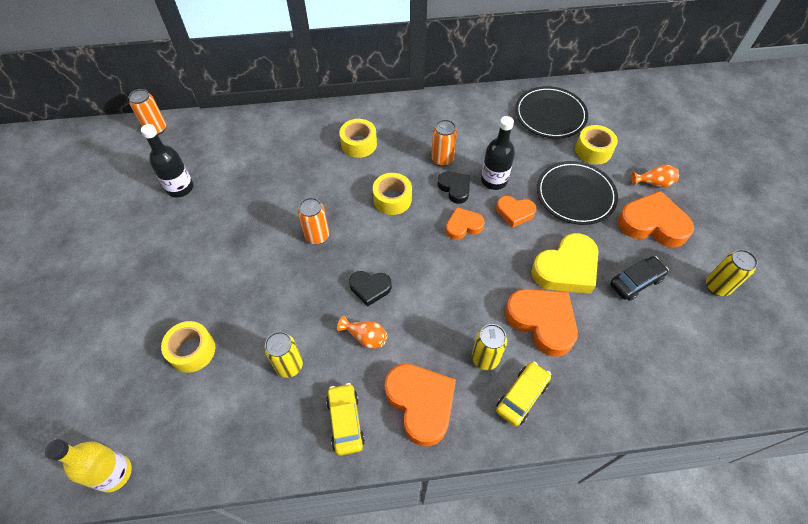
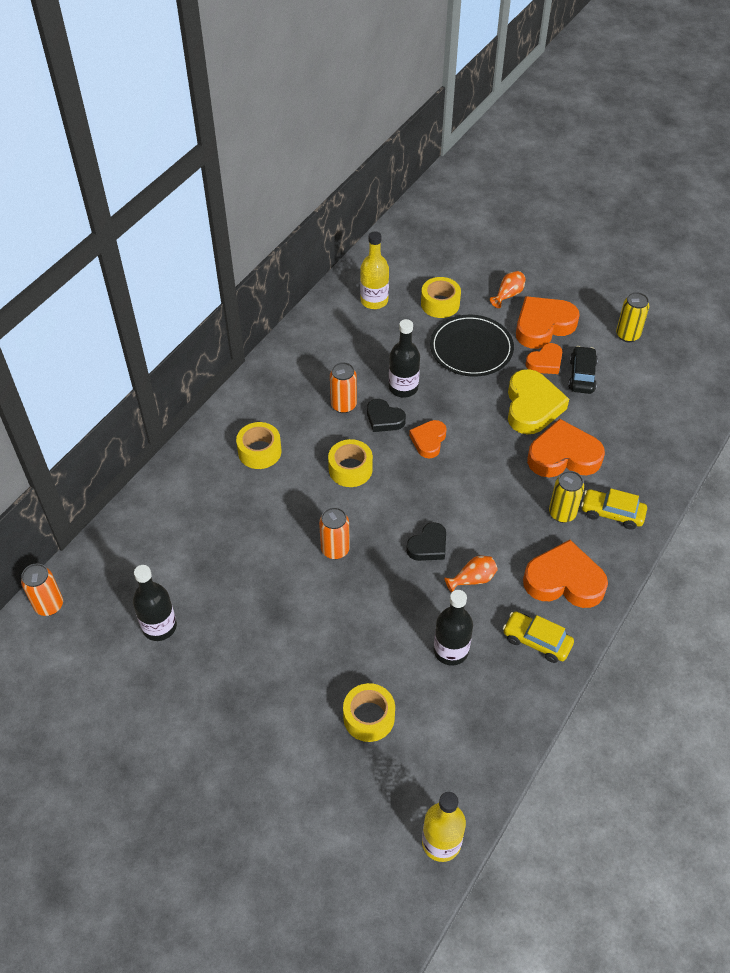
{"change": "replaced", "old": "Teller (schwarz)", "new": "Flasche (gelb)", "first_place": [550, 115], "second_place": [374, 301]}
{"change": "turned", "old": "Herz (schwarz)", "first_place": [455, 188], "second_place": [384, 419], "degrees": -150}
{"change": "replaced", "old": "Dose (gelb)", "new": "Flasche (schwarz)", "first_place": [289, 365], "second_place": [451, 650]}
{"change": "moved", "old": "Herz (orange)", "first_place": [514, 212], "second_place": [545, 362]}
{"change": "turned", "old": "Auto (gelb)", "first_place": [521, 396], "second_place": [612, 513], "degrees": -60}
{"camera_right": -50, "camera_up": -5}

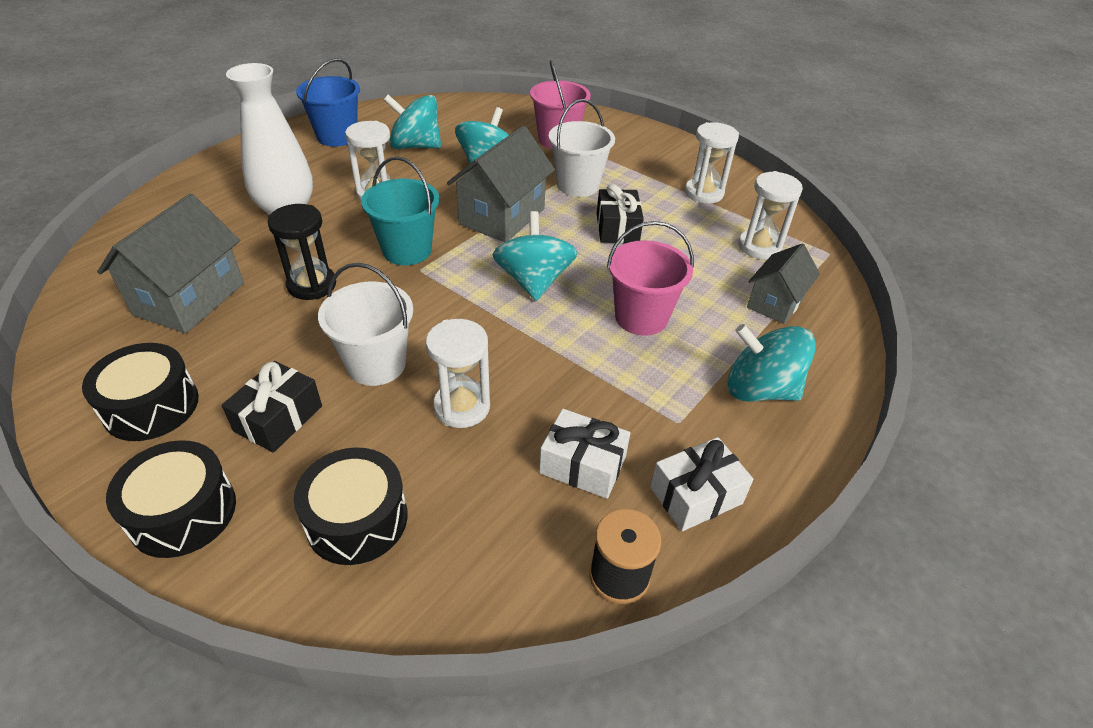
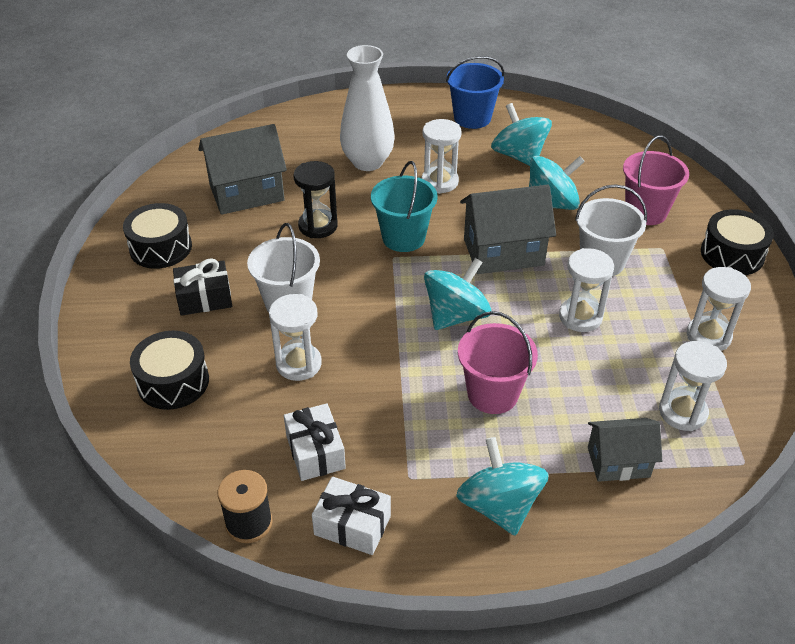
{"change": "replaced", "old": "Geschenk (schwarz)", "new": "Sanduhr (weiß)", "first_place": [617, 228], "second_place": [580, 317]}
{"change": "moved", "old": "Trommel (schwarz)", "first_place": [183, 512], "second_place": [732, 254]}
{"camera_right": 50, "camera_up": 0}

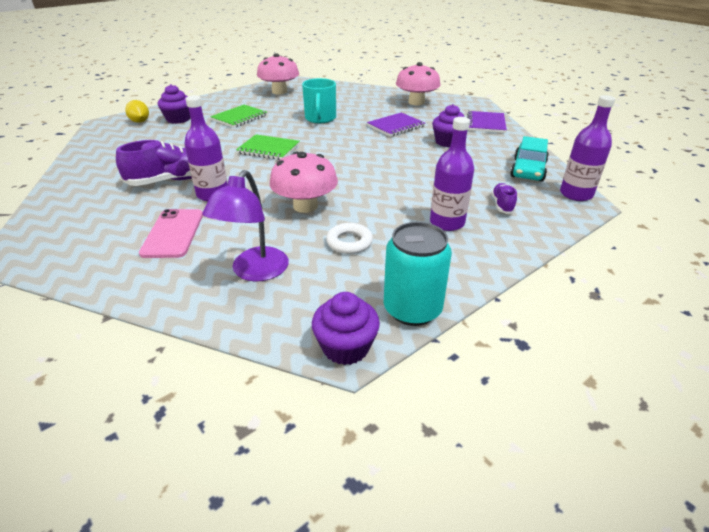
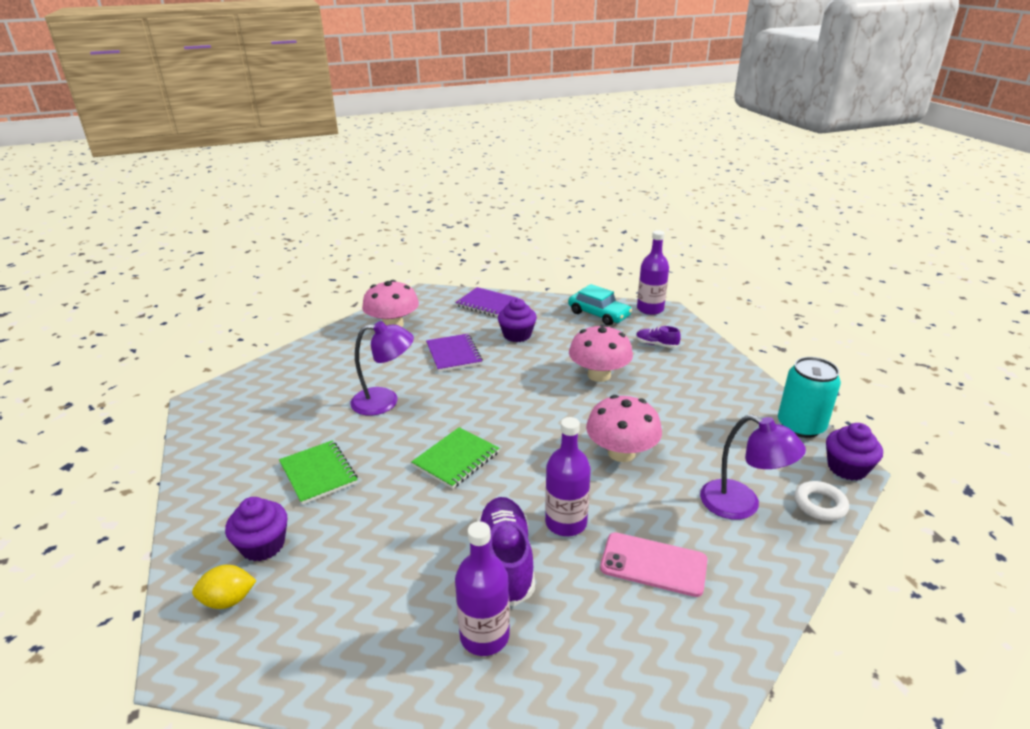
{"change": "replaced", "old": "Tasse (türkis)", "new": "Lampe (lila)", "first_place": [320, 118], "second_place": [385, 401]}
{"change": "moved", "old": "Flasche (lila)", "first_place": [447, 222], "second_place": [484, 636]}
{"change": "moved", "old": "Pilz (rosa)", "first_place": [279, 92], "second_place": [599, 375]}
{"change": "moved", "old": "Ring (weiß)", "first_place": [349, 242], "second_place": [819, 505]}
{"camera_right": -70, "camera_up": -5}

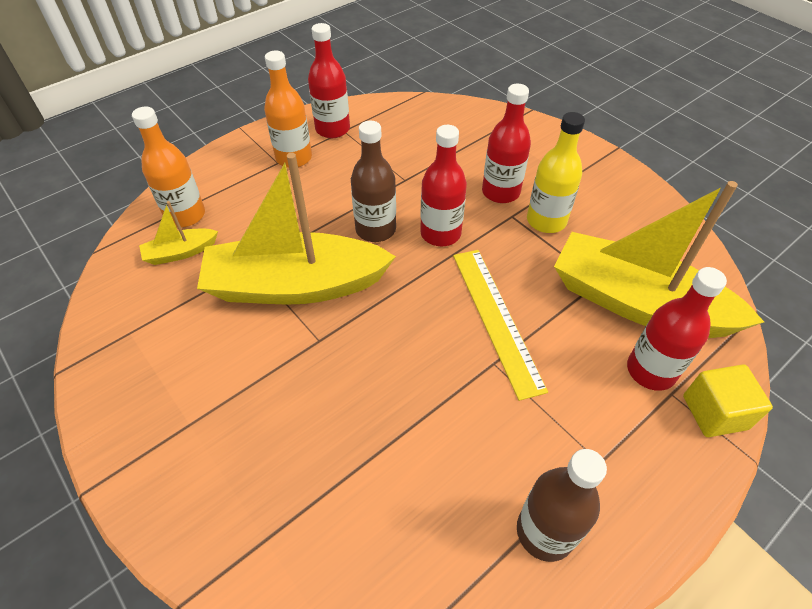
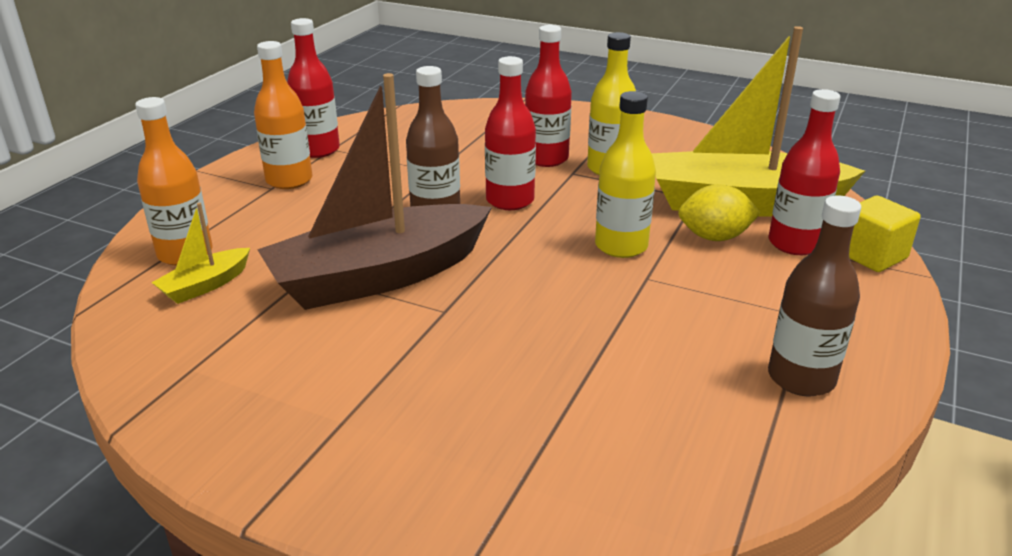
{"change": "recoloured", "old": "Boot (gelb)", "new": "Boot (braun)", "first_place": [295, 285], "second_place": [379, 276]}
{"change": "replaced", "old": "Lineal (gelb)", "new": "Flasche (gelb)", "first_place": [496, 318], "second_place": [621, 246]}
{"change": "added", "new": "Zitrone (gelb)", "second_place": [714, 237]}
{"camera_right": -25, "camera_up": -20}

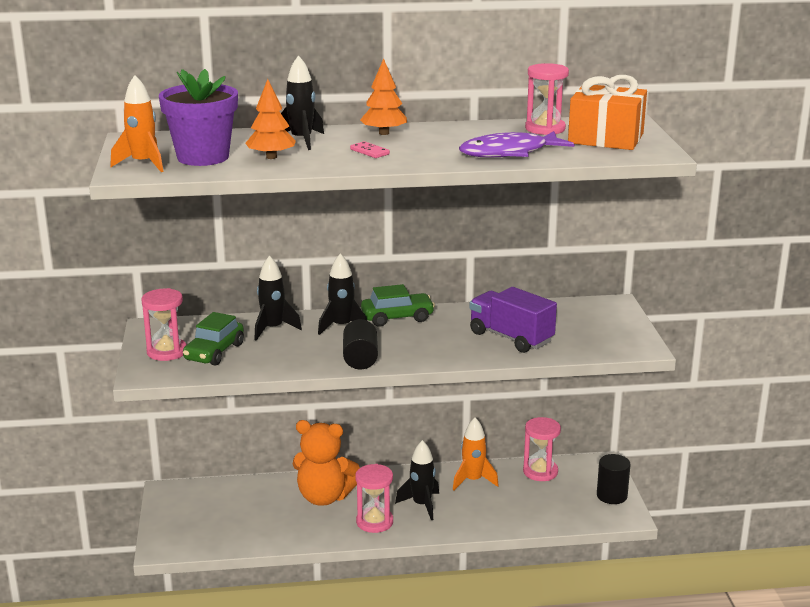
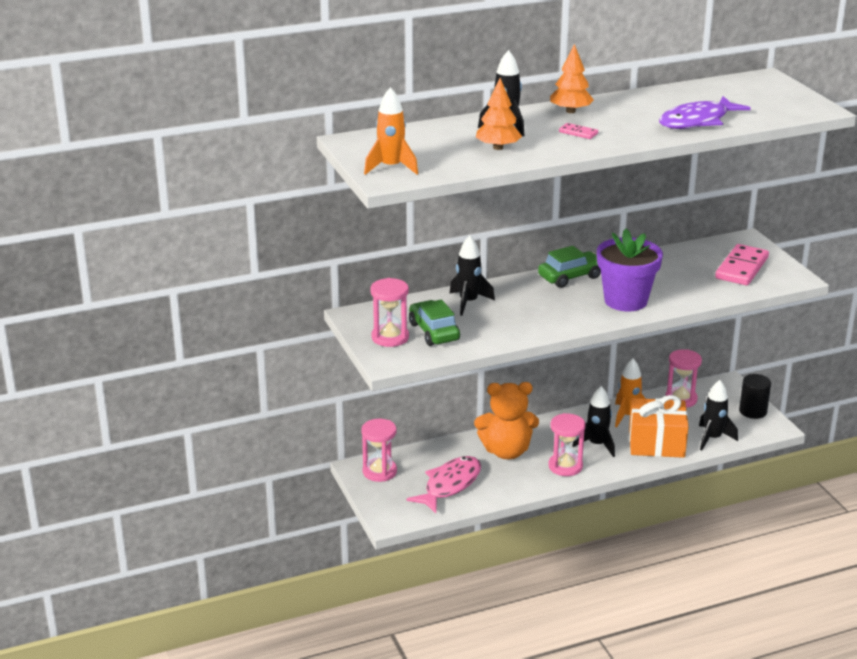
{"change": "moved", "old": "Sanduhr (rosa)", "first_place": [545, 129], "second_place": [379, 471]}
{"change": "added", "new": "Fisch (rosa)", "second_place": [450, 485]}
{"change": "turned", "old": "Auto (grün)", "first_place": [214, 352], "second_place": [434, 332], "degrees": 150}
{"change": "moved", "old": "Blumentopf (lila)", "first_place": [203, 157], "second_place": [625, 300]}
{"change": "moved", "old": "Geschenk (orange)", "first_place": [606, 138], "second_place": [656, 443]}
{"change": "moved", "old": "Rakete (schwarz)", "first_place": [342, 326], "second_place": [712, 438]}
{"change": "added", "new": "Dominostein (rosa)", "second_place": [741, 268]}
{"change": "removed", "old": "Vollzylinder (schwarz)", "first_place": [360, 359]}
{"change": "removed", "old": "Lastwagen (lila)", "first_place": [511, 337]}
{"camera_right": -15, "camera_up": 5}

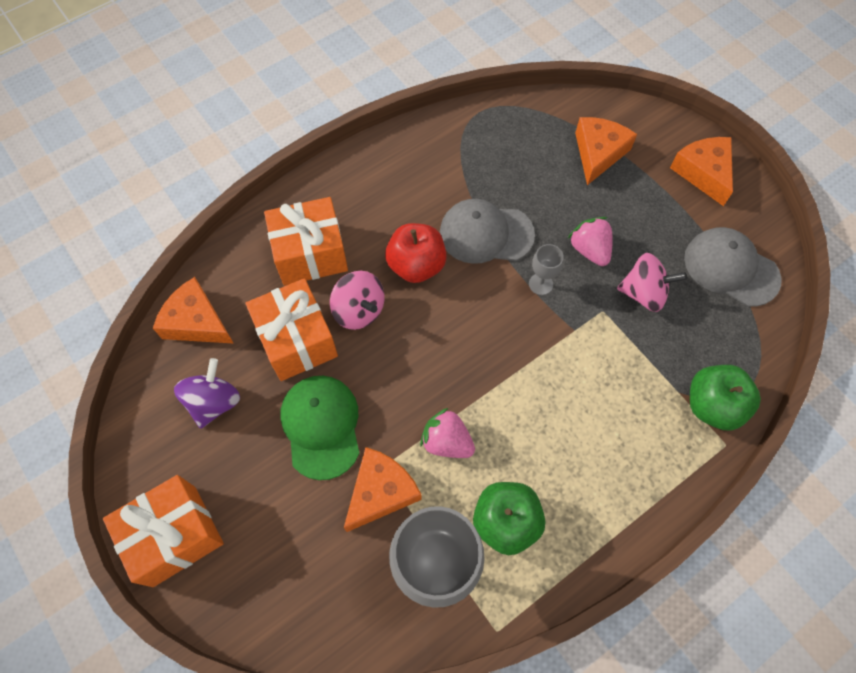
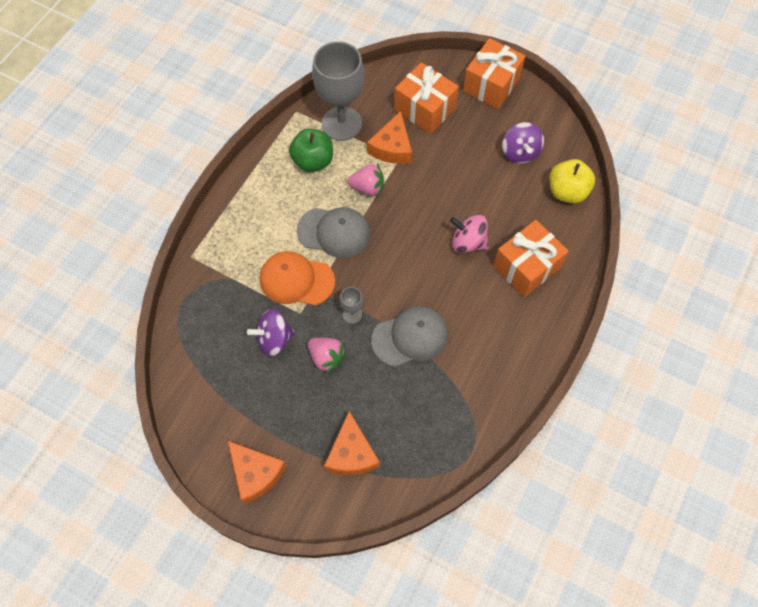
{"change": "recoloured", "old": "Kreisel (rosa)", "new": "Kreisel (lila)", "first_place": [643, 293], "second_place": [274, 339]}
{"change": "added", "new": "Kappe (orange)", "second_place": [296, 280]}
{"change": "moved", "old": "Kappe (grau)", "first_place": [731, 268], "second_place": [334, 232]}
{"change": "moved", "old": "Geschenk (orange)", "first_place": [297, 340], "second_place": [425, 109]}
{"change": "replaced", "old": "Käse (orange)", "new": "Apfel (gelb)", "first_place": [196, 322], "second_place": [567, 192]}
{"change": "removed", "old": "Kappe (grün)", "first_place": [321, 426]}
{"change": "removed", "old": "Apfel (rot)", "first_place": [416, 265]}
{"change": "removed", "old": "Apfel (grün)", "first_place": [712, 405]}
{"camera_right": 155, "camera_up": 0}

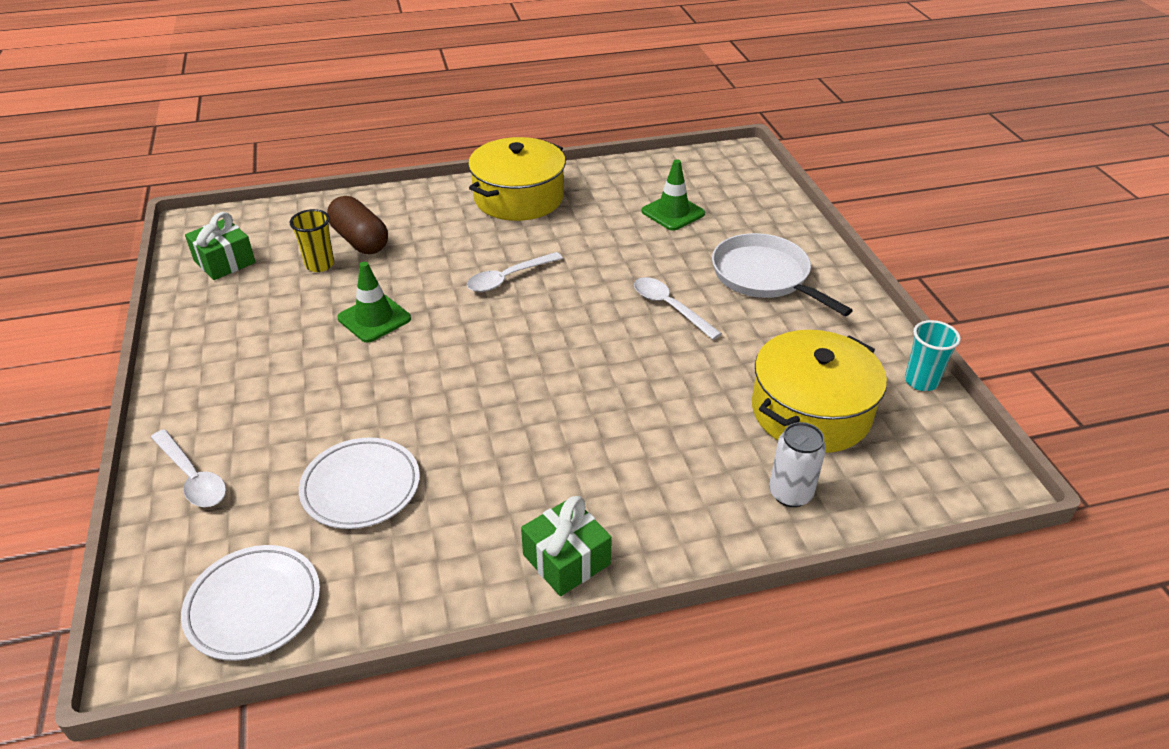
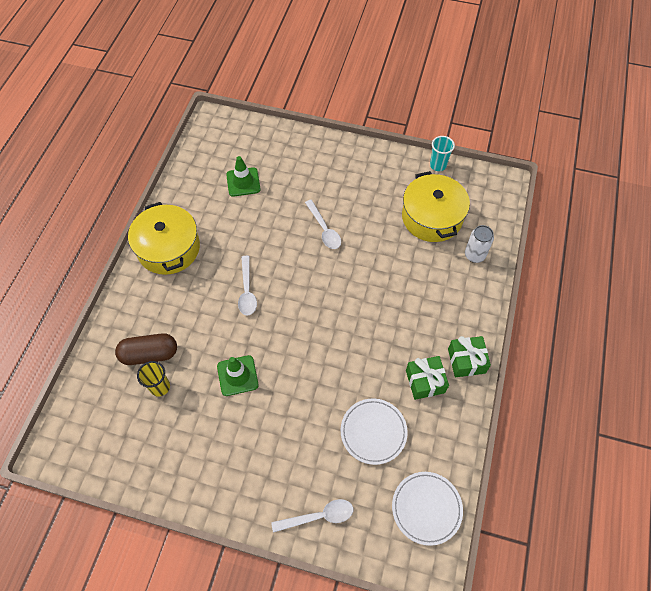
{"change": "turned", "old": "Löffel (weiß)", "first_place": [670, 307], "second_place": [324, 229], "degrees": -105}
{"change": "moved", "old": "Geschenk (grün)", "first_place": [224, 262], "second_place": [425, 381]}
{"change": "removed", "old": "Pfanne (weiß)", "first_place": [764, 276]}
{"camera_right": -60, "camera_up": 20}

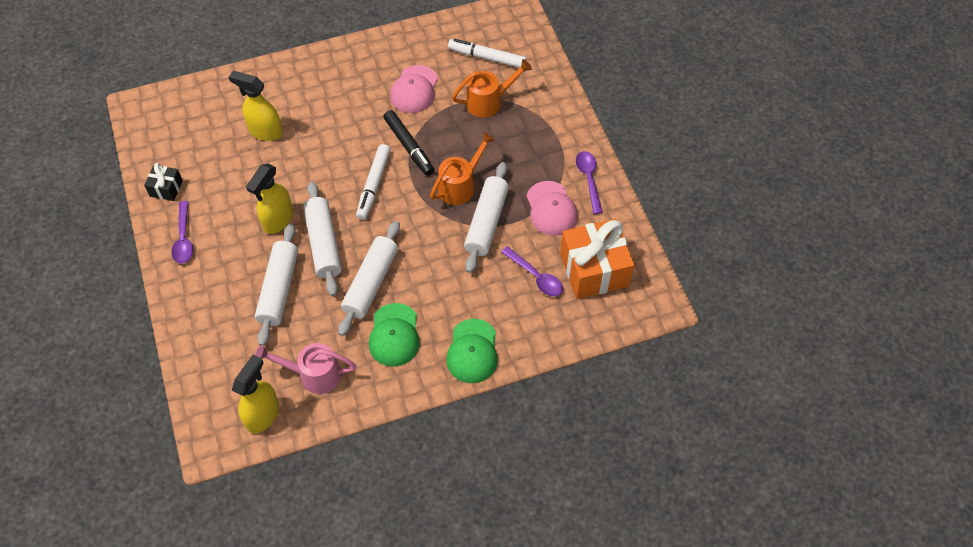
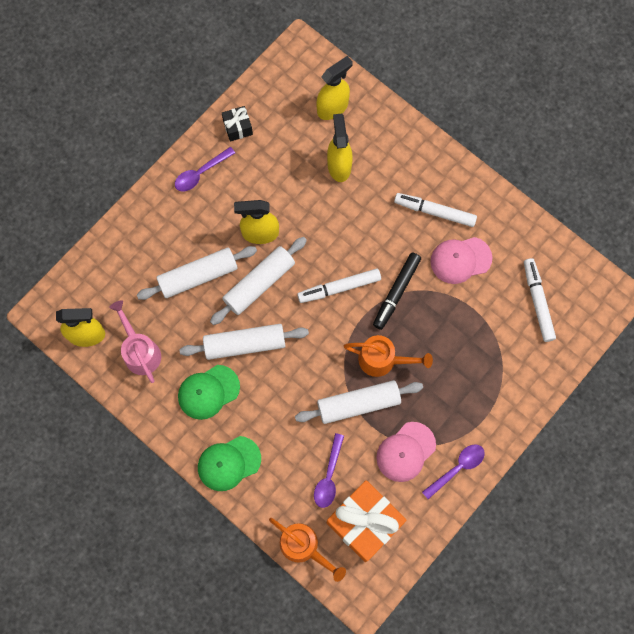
{"change": "moved", "old": "Gießkanne (orange)", "first_place": [489, 102], "second_place": [304, 547]}
{"change": "added", "new": "Sprühflasche (gelb)", "second_place": [333, 107]}
{"change": "added", "new": "Filzstift (weiß)", "second_place": [434, 212]}
{"camera_right": 60, "camera_up": 15}

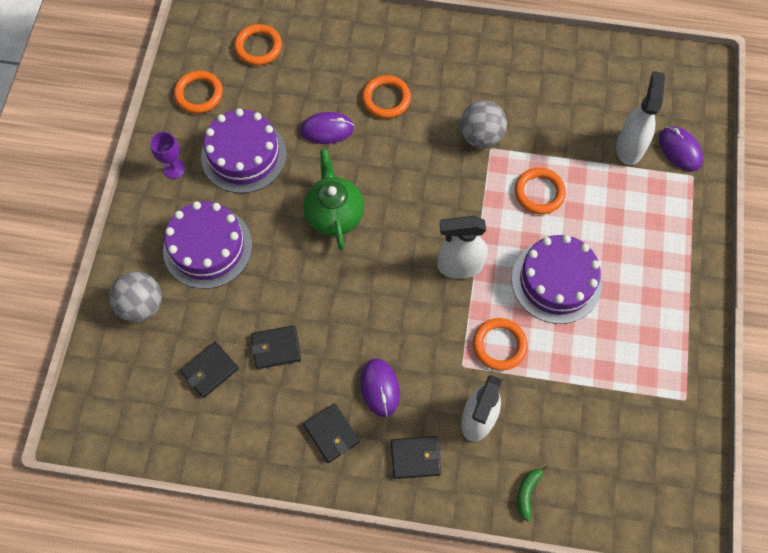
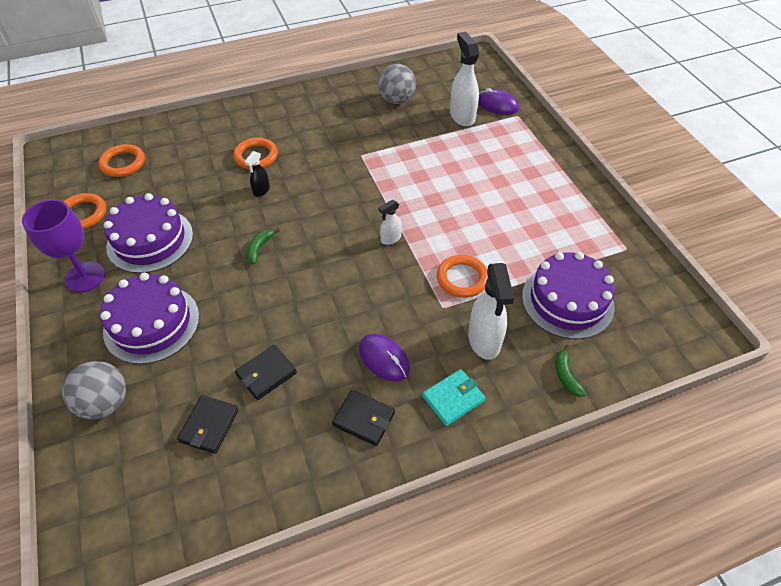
{"change": "resized", "old": "Kelch (lila)", "first_place": [174, 169], "second_place": [85, 277], "factor": 1.66}
{"change": "added", "new": "Sprühflasche (schwarz)", "second_place": [261, 190]}
{"change": "replaced", "old": "Teekanne (grün)", "new": "Banane (grün)", "first_place": [334, 214], "second_place": [259, 248]}
{"change": "moved", "old": "Ball (grau)", "first_place": [481, 136], "second_place": [396, 100]}
{"change": "resized", "old": "Sprühflasche (weiß)", "first_place": [459, 266], "second_place": [390, 239], "factor": 0.52}
{"change": "recoloured", "old": "Geldbörse (schwarz)", "new": "Geldbörse (türkis)", "first_place": [415, 458], "second_place": [453, 398]}
{"change": "moved", "old": "Kuchen (lila)", "first_place": [556, 281], "second_place": [567, 301]}
{"change": "removed", "old": "Computermaus (lila)", "first_place": [327, 129]}
{"change": "removed", "old": "Ring (orange)", "first_place": [539, 193]}
{"camera_right": -30, "camera_up": -15}

